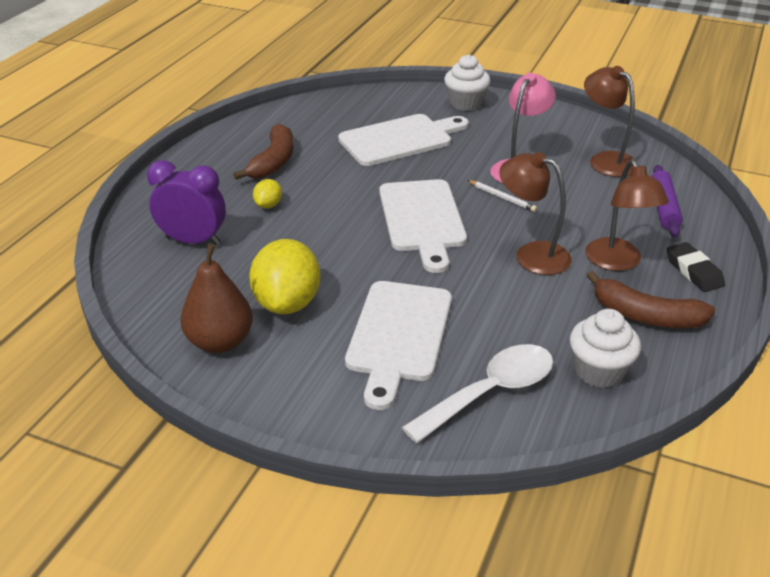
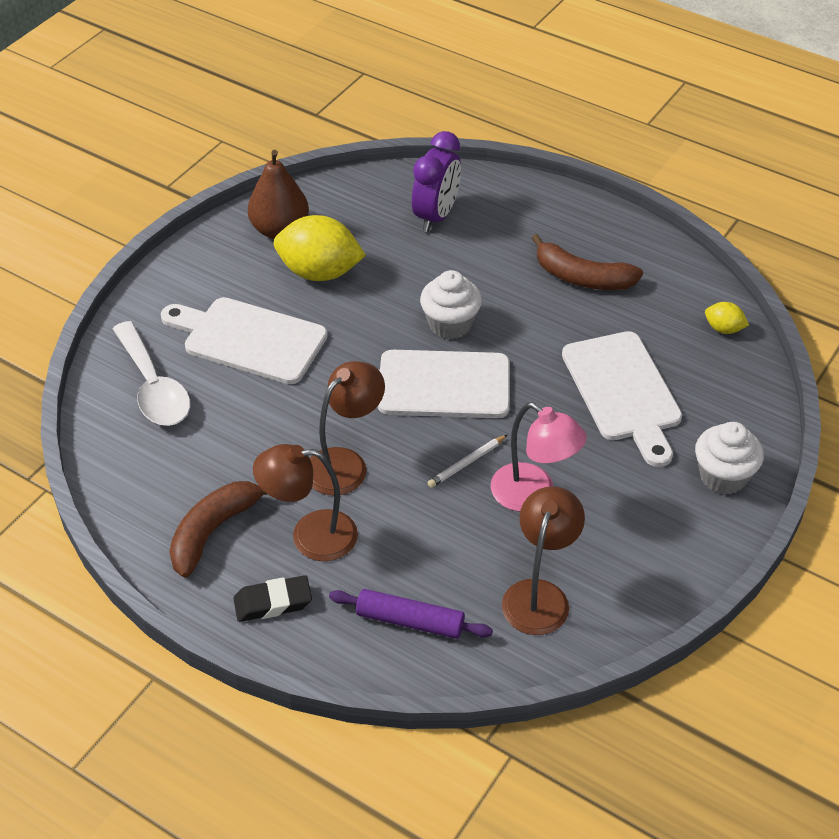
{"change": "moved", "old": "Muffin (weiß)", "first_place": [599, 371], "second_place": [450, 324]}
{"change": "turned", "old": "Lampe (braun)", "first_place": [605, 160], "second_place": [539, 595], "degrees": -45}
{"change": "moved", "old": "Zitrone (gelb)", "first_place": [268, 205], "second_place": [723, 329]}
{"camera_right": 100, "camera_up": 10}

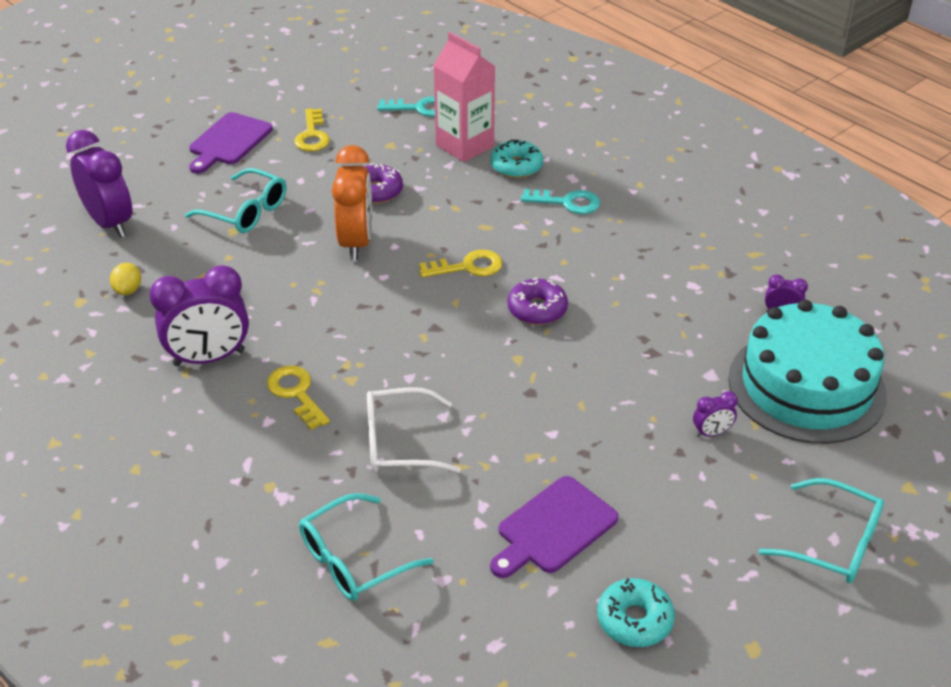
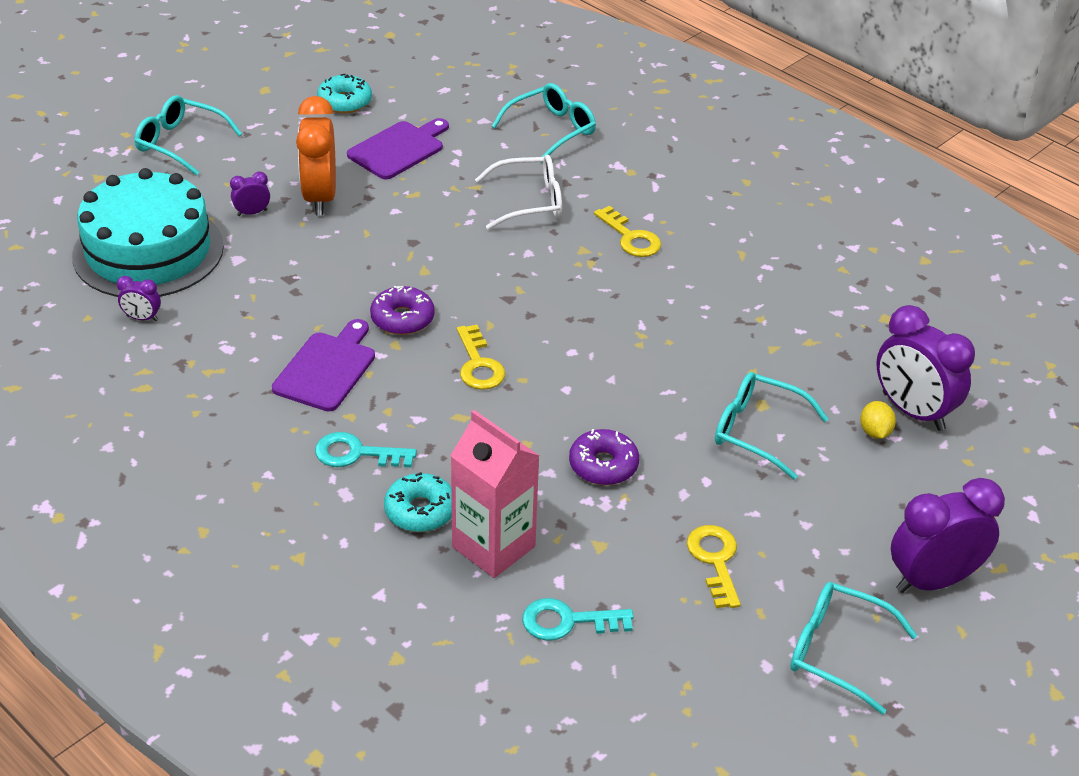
{"change": "moved", "old": "Schneidebrett (lila)", "first_place": [228, 141], "second_place": [327, 369]}
{"change": "moved", "old": "Wecker (orange)", "first_place": [356, 242], "second_place": [320, 198]}
{"change": "turned", "old": "Schlüssel (gelb)", "first_place": [468, 267], "second_place": [478, 364], "degrees": -90}
{"change": "added", "new": "Brille (türkis)", "second_place": [837, 651]}
{"change": "moved", "old": "Zitrone (gelb)", "first_place": [128, 290], "second_place": [875, 432]}
{"change": "moved", "old": "Wecker (lila)", "first_place": [209, 358], "second_place": [933, 580]}
{"camera_right": 175, "camera_up": 0}

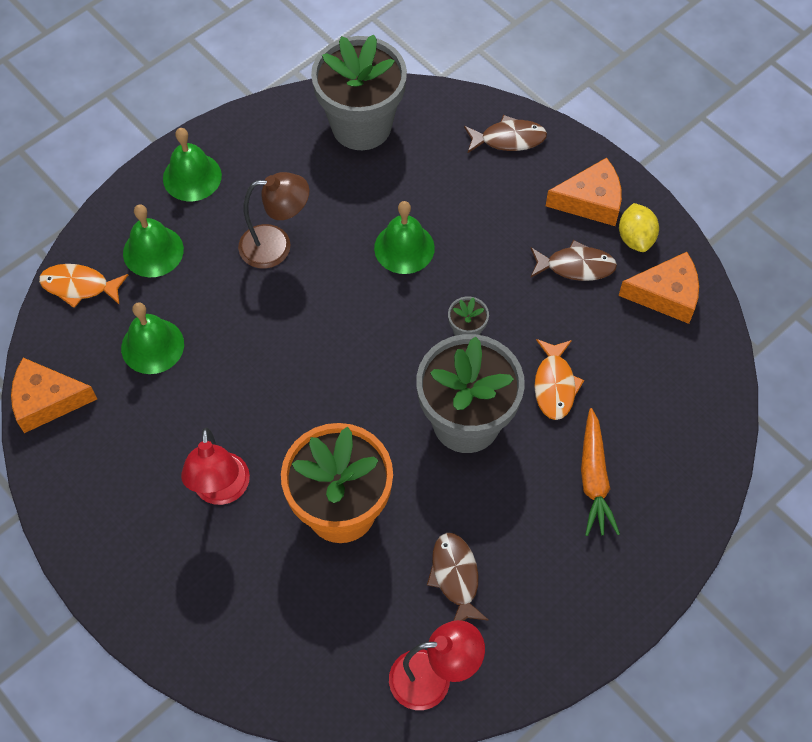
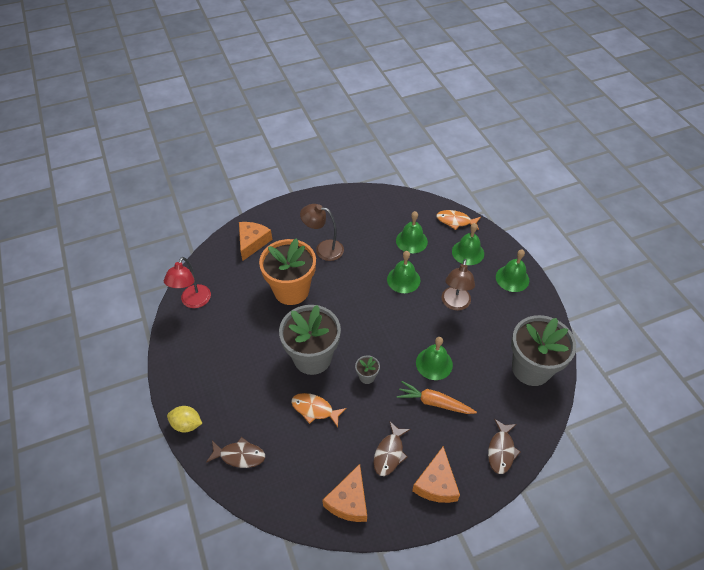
{"change": "moved", "old": "Zitrone (gelb)", "first_place": [635, 238], "second_place": [187, 424]}
{"change": "moved", "old": "Fisch (braun)", "first_place": [455, 577], "second_place": [239, 455]}
{"change": "moved", "old": "Käse (orange)", "first_place": [47, 400], "second_place": [252, 242]}
{"change": "recoloured", "old": "Lampe (rot)", "new": "Lampe (braun)", "first_place": [221, 491], "second_place": [323, 249]}
{"change": "added", "new": "Glocke (grün)", "second_place": [403, 279]}
{"change": "moved", "old": "Karotte (orange)", "first_place": [594, 479], "second_place": [434, 402]}
{"change": "turned", "old": "Fisch (orange)", "first_place": [79, 286], "second_place": [455, 221], "degrees": -105}
{"camera_right": 110, "camera_up": -10}

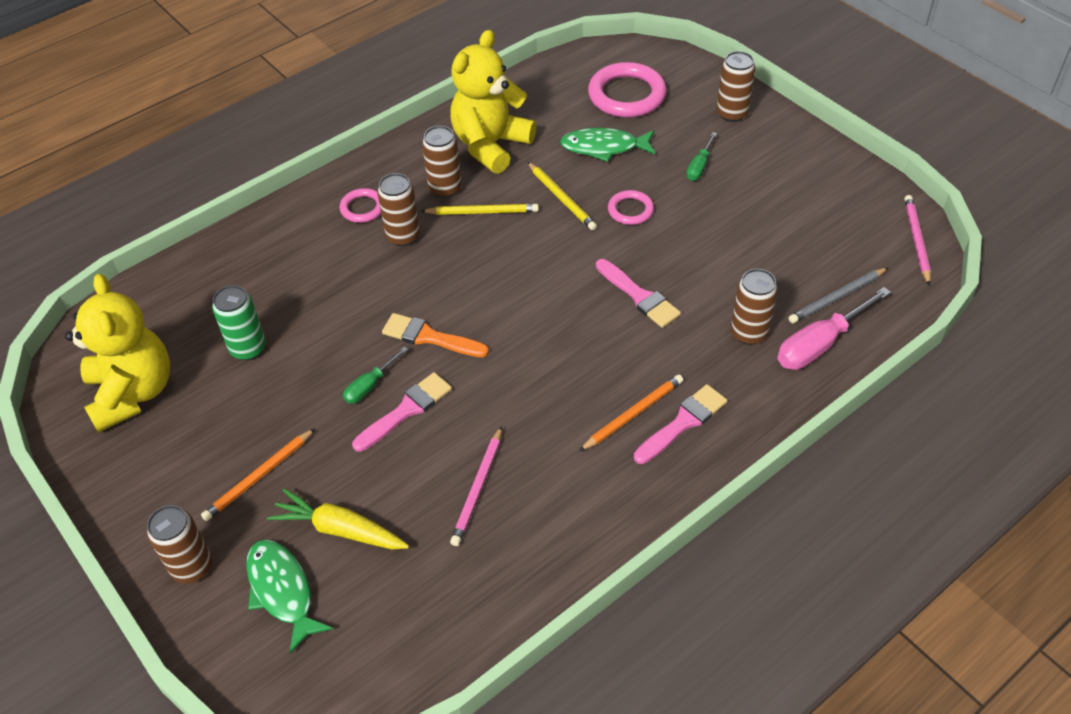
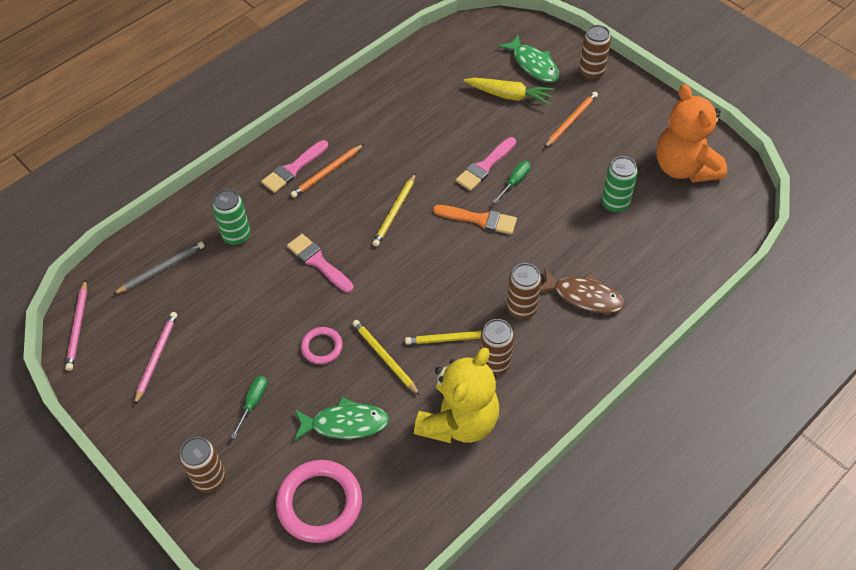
{"change": "moved", "old": "Bleistift (rosa)", "first_place": [478, 488], "second_place": [156, 357]}
{"change": "recoloured", "old": "Dose (braun)", "new": "Dose (grün)", "first_place": [749, 333], "second_place": [237, 236]}
{"change": "added", "new": "Bleistift (gelb)", "second_place": [395, 212]}
{"change": "added", "new": "Fisch (braun)", "second_place": [584, 296]}
{"change": "recoloured", "old": "Teddybär (gelb)", "new": "Teddybär (orange)", "first_place": [133, 393], "second_place": [684, 167]}
{"change": "removed", "old": "Ring (rosa)", "first_place": [363, 208]}
{"change": "removed", "old": "Schraubenzieher (rosa)", "first_place": [819, 345]}
{"camera_right": 175, "camera_up": 5}

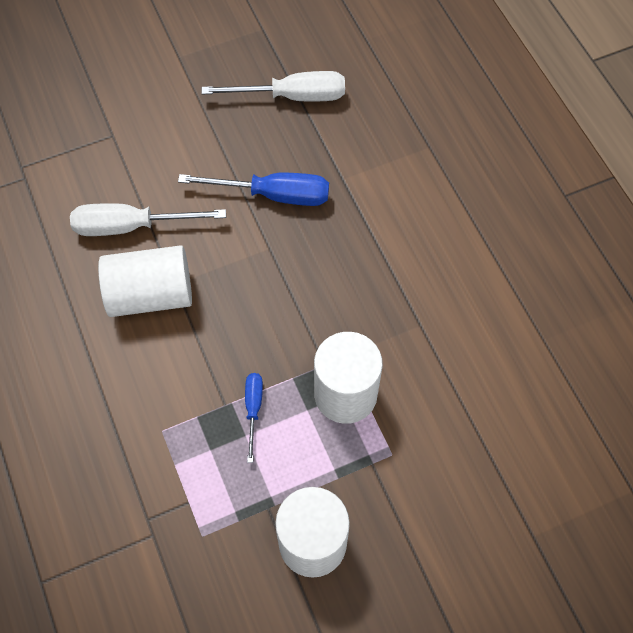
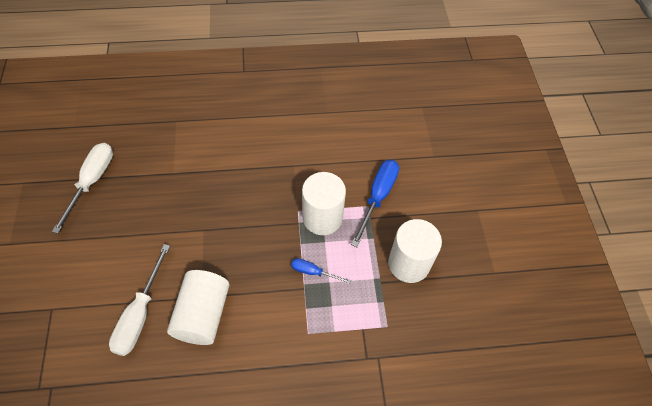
{"change": "moved", "old": "Schraubenzieher (blau)", "first_place": [273, 195], "second_place": [378, 197]}
{"camera_right": -75, "camera_up": -5}

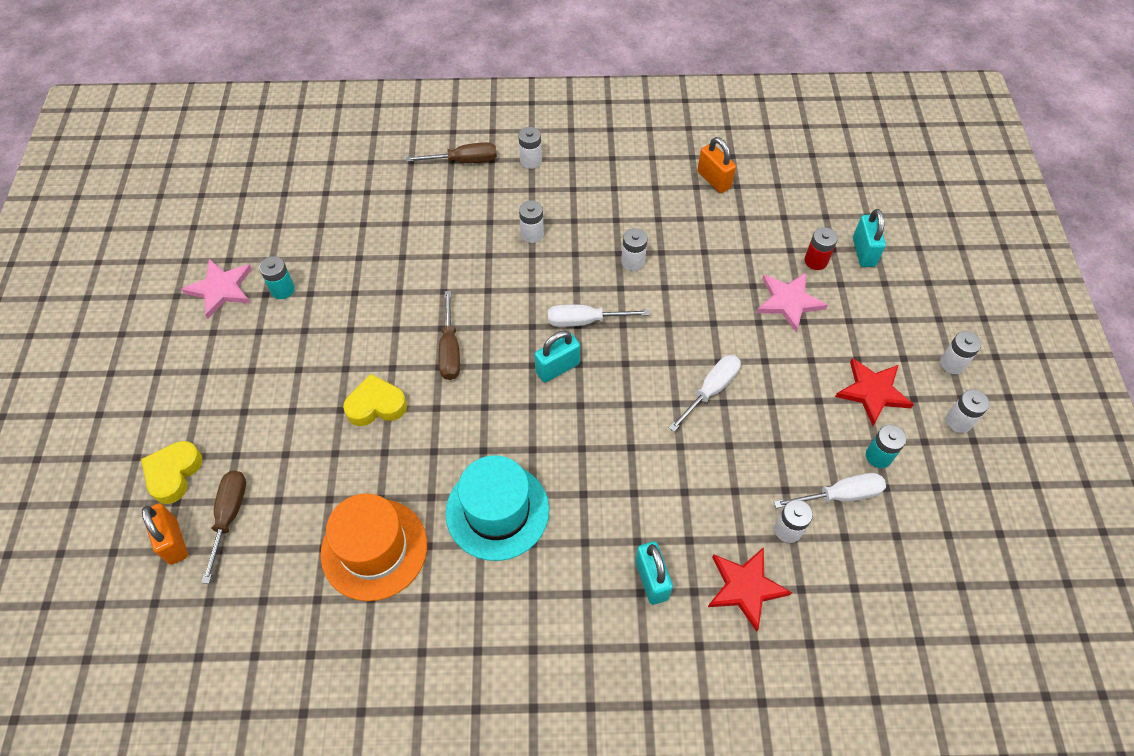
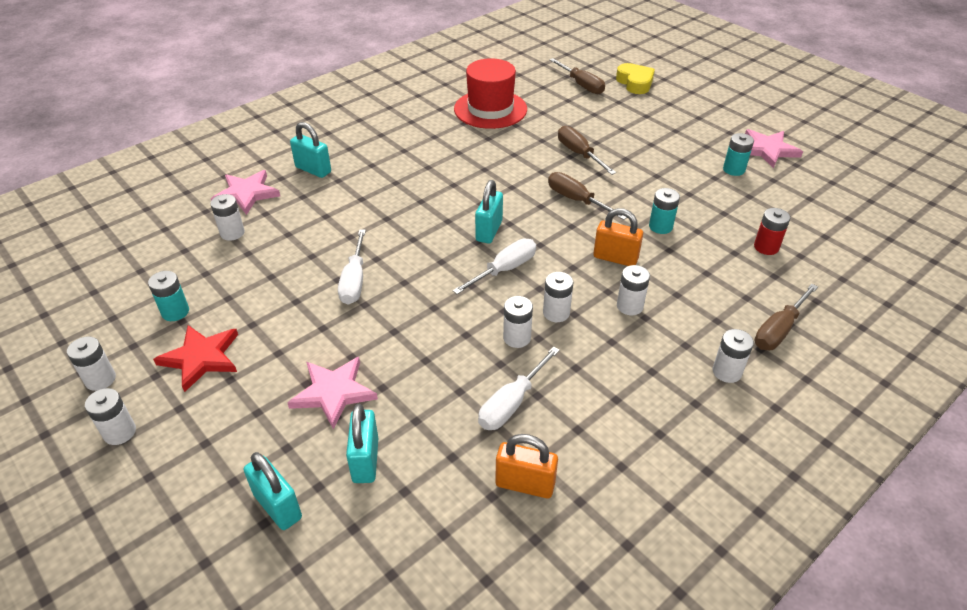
{"change": "recoloured", "old": "Stern (rot)", "new": "Stern (rosa)", "first_place": [745, 587], "second_place": [246, 194]}
{"change": "added", "new": "Vorhängeschloss (türkis)", "second_place": [365, 460]}
{"change": "recoloured", "old": "Hut (orange)", "new": "Hut (rot)", "first_place": [374, 549], "second_place": [490, 109]}
{"change": "moved", "old": "Schraubenzieher (weiß)", "first_place": [840, 495], "second_place": [511, 404]}
{"change": "added", "new": "Batterie (weiß)", "second_place": [556, 313]}
{"change": "replaced", "old": "Herz (gelb)", "new": "Schraubenzieher (braun)", "first_place": [376, 405], "second_place": [579, 153]}
{"change": "moved", "old": "Vorhängeschloss (orange)", "first_place": [173, 541], "second_place": [615, 258]}
{"change": "added", "new": "Batterie (türkis)", "second_place": [660, 226]}
{"change": "moved", "old": "Batterie (rot)", "first_place": [815, 261], "second_place": [766, 247]}
{"change": "removed", "old": "Hut (türkis)", "first_place": [497, 511]}
{"camera_right": 140, "camera_up": -15}

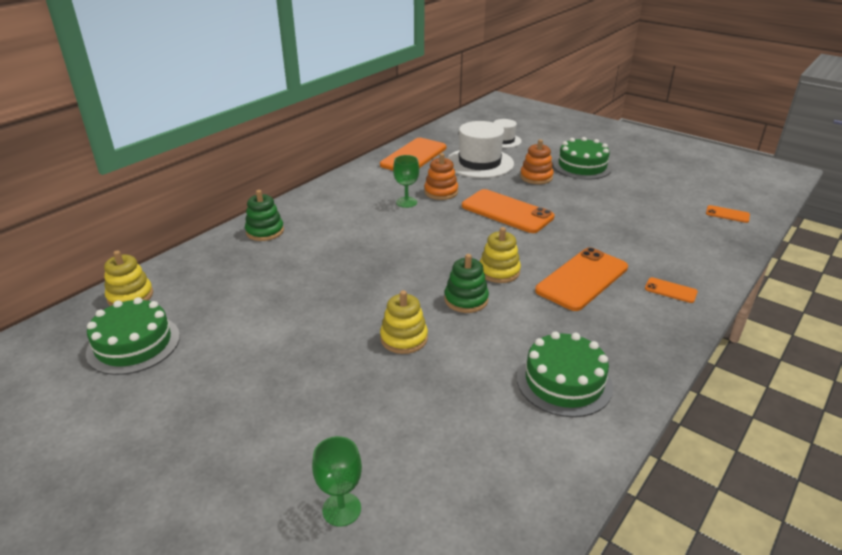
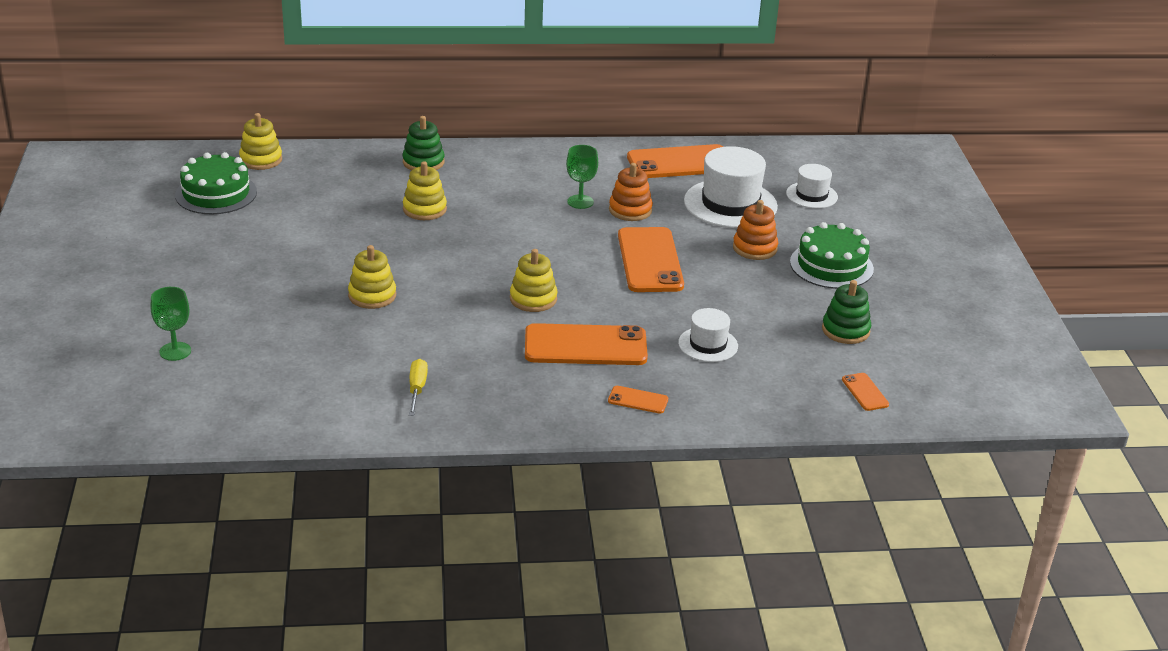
{"change": "added", "new": "Stapelspielzeug (gelb)", "second_place": [424, 209]}
{"change": "replaced", "old": "Kuchen (grün)", "new": "Schraubenzieher (gelb)", "first_place": [564, 382], "second_place": [417, 389]}
{"change": "turned", "old": "Handy (orange)", "first_place": [670, 290], "second_place": [638, 400], "degrees": -60}
{"change": "added", "new": "Hut (weiß)", "second_place": [708, 344]}
{"change": "moved", "old": "Stapelspielzeug (grün)", "first_place": [466, 300], "second_place": [845, 330]}
{"camera_right": 45, "camera_up": 0}

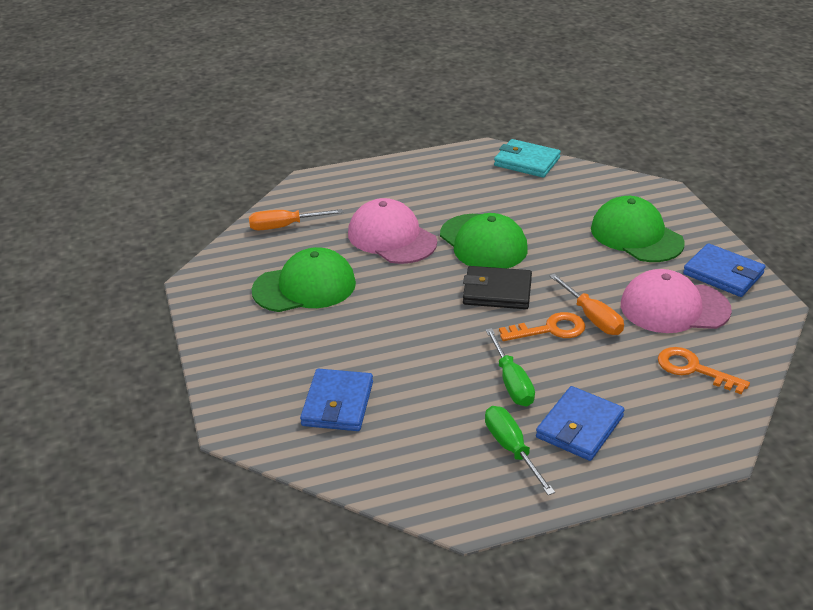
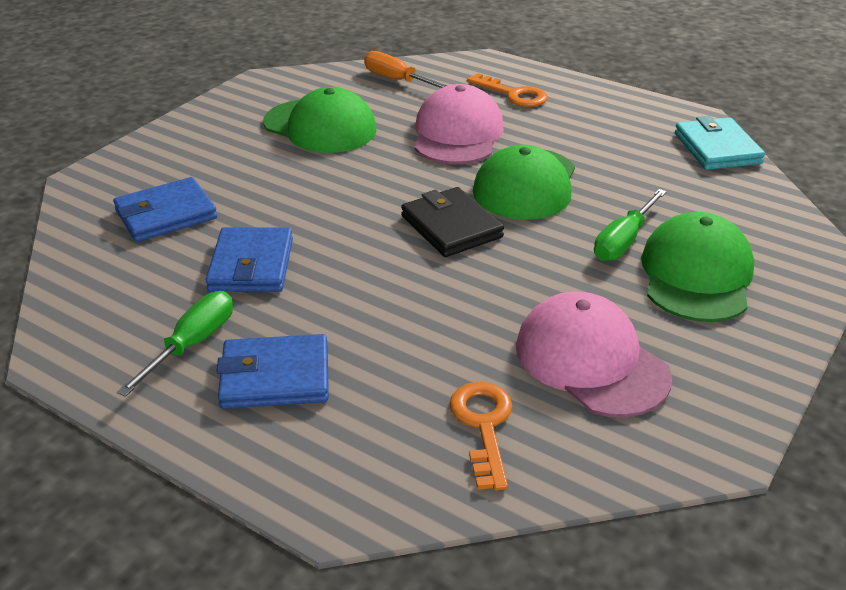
{"change": "moved", "old": "Geldbörse (blau)", "first_place": [723, 274], "second_place": [251, 265]}
{"change": "moved", "old": "Schlüssel (orange)", "first_place": [550, 329], "second_place": [514, 94]}
{"change": "moved", "old": "Schraubenzieher (grün)", "first_place": [511, 382], "second_place": [623, 241]}
{"change": "removed", "old": "Schraubenzieher (orange)", "first_place": [592, 317]}
{"camera_right": 50, "camera_up": 0}

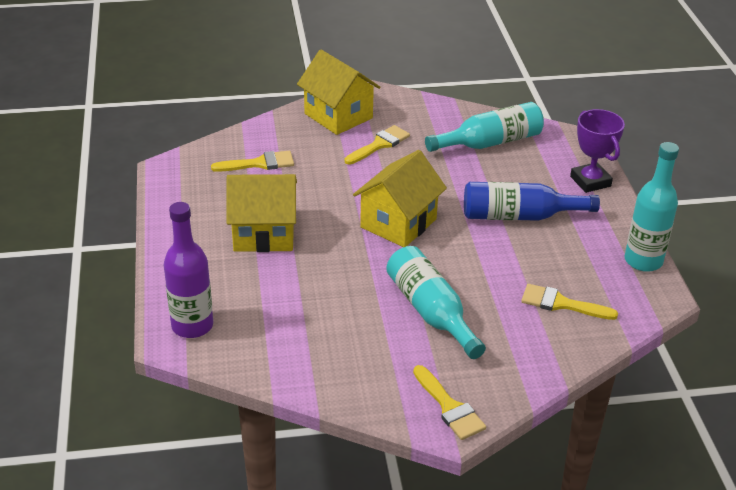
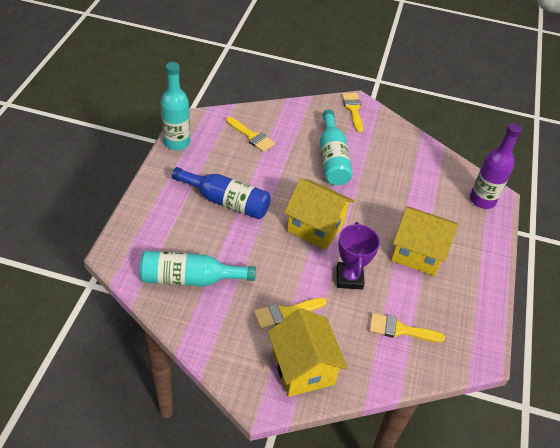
{"change": "turned", "old": "Haus (gelb)", "first_place": [398, 223], "second_place": [316, 227], "degrees": 60}
{"change": "moved", "old": "Pokal (lila)", "first_place": [590, 181], "second_place": [349, 278]}
{"camera_right": -160, "camera_up": 10}

